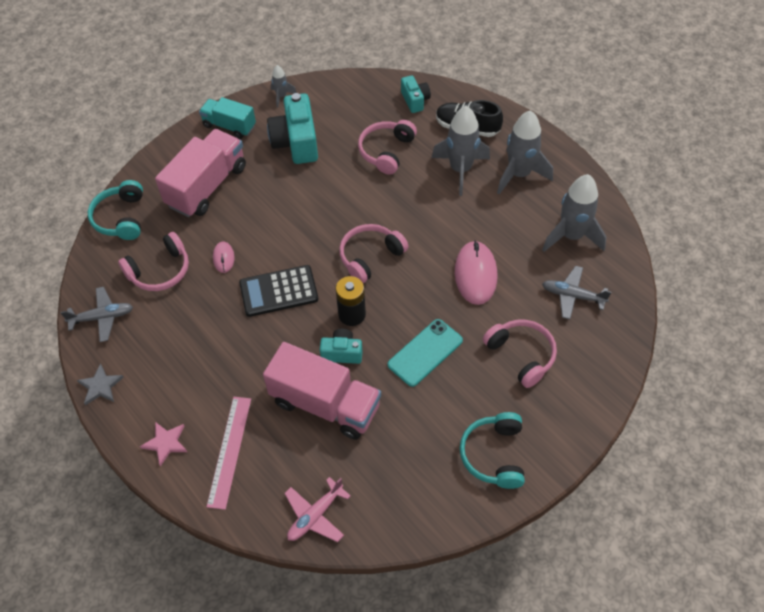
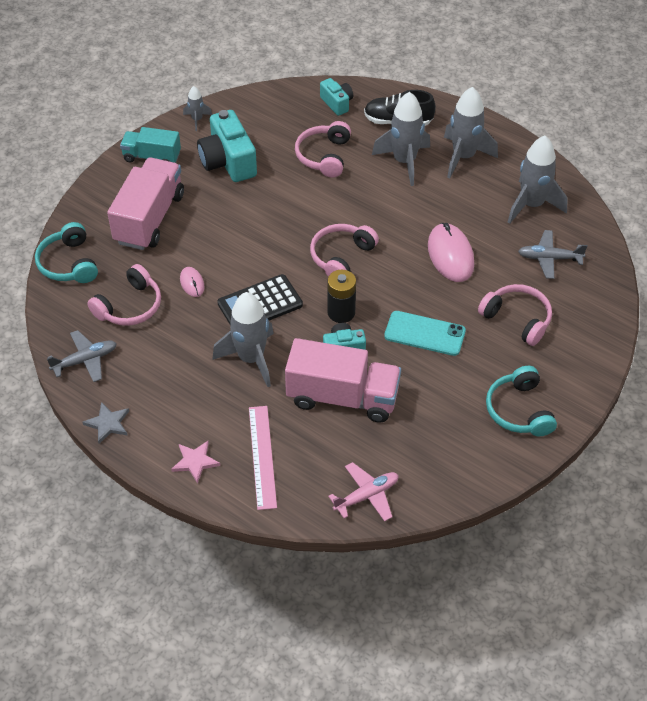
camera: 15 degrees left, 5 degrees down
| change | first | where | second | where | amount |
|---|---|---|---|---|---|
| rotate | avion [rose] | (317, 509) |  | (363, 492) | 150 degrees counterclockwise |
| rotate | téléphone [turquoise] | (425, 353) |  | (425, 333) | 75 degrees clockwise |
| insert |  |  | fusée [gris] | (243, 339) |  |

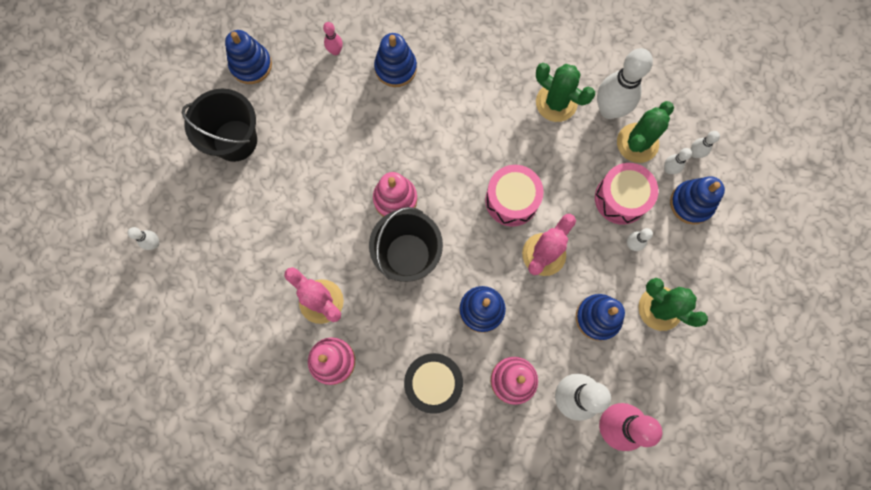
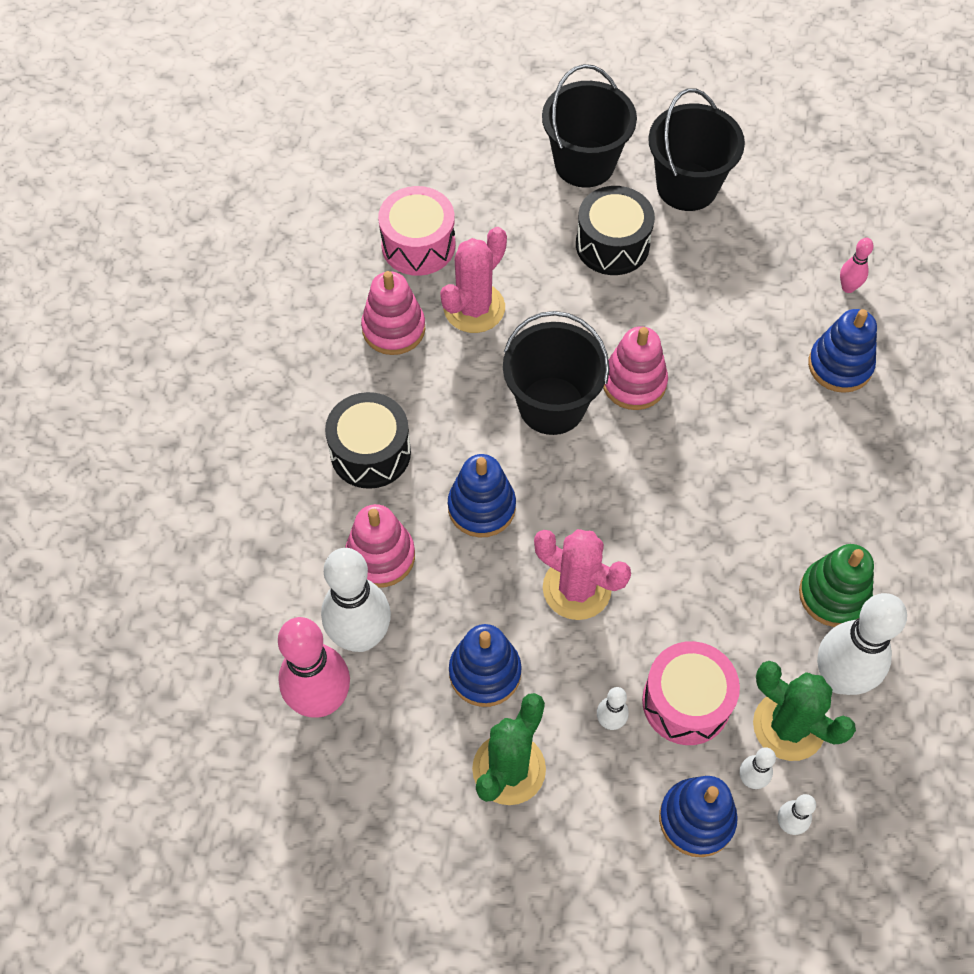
camera: 85 degrees right, 15 degrees down
| change | first | where | second | where | amount |
|---|---|---|---|---|---|
| delete | quille [blanc] | (144, 238) |  |  |  |
| delete | jouet à empiler [bleu] | (248, 57) |  |  |  |
| move | tambour [rose] | (514, 196) |  | (416, 231) |  |
| replace | cactus [vert] | (565, 92) | jouet à empiler [vert] | (836, 585) |  |
| insert |  |  | seau [noir] | (589, 126) |  |
| insert |  |  | tambour [noir] | (615, 230) |  |

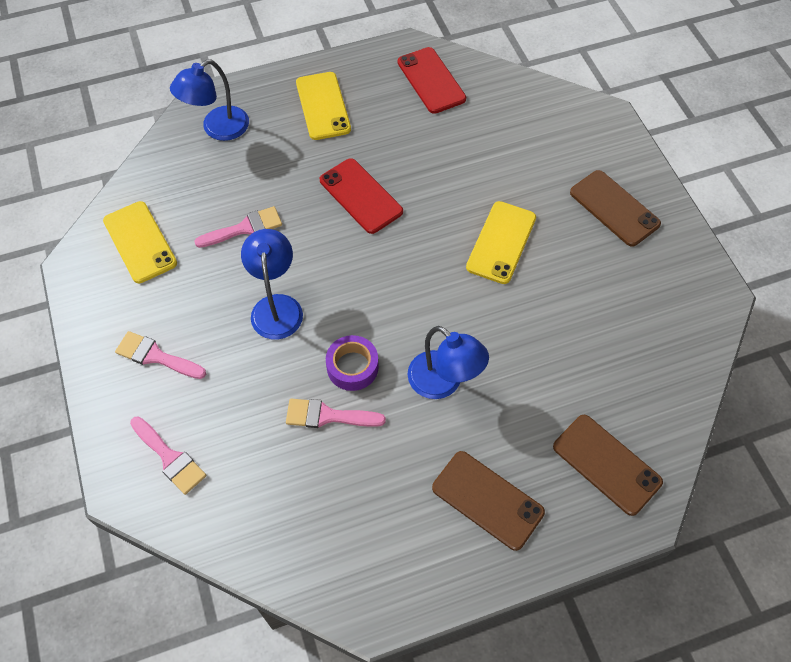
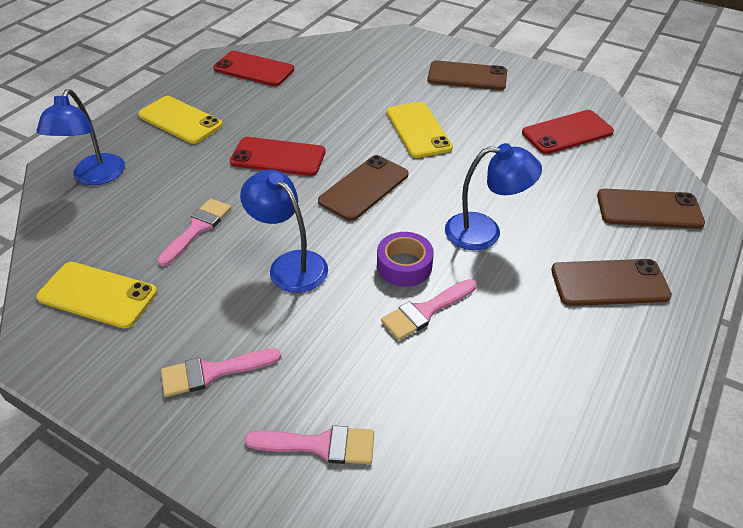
camera: 40 degrees left, 15 degrees down
| change | first | where | second | where | amount |
|---|---|---|---|---|---|
| insert |  |  | téléphone [marron] | (363, 188) |  |
| insert |  |  | téléphone [rouge] | (568, 132) |  |

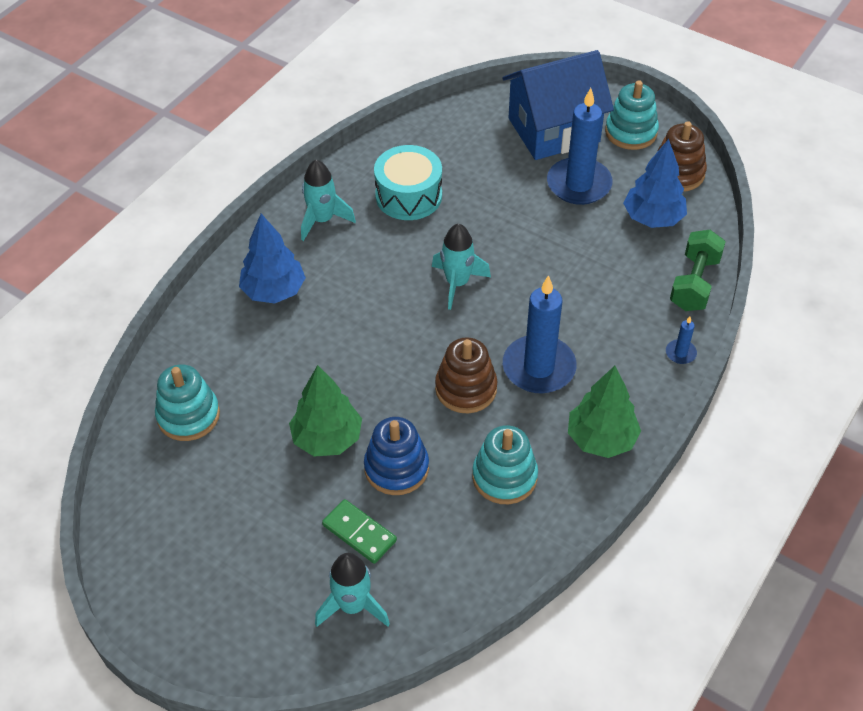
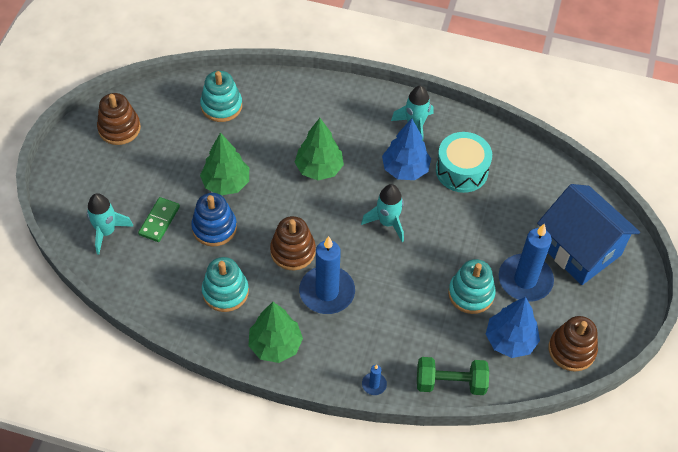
camera: 70 degrees right, 5 degrees up
| change | first | where | second | where | amount |
|---|---|---|---|---|---|
| move | arbre [bleu] | (272, 258) |  | (406, 149) |  |
| move | jouet à empiler [turquoise] | (632, 115) |  | (472, 286) |  |
| insert |  |  | jouet à empiler [marron] | (119, 119) |  |
| insert |  |  | arbre [vert] | (319, 149) |  |

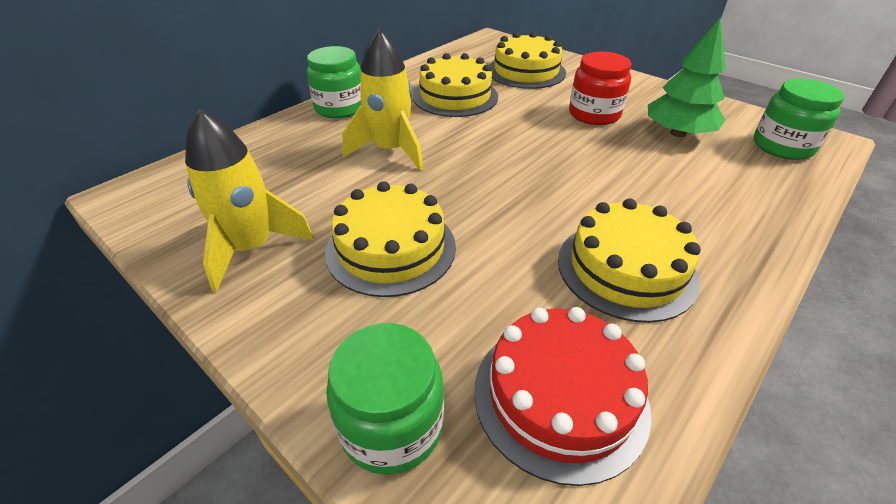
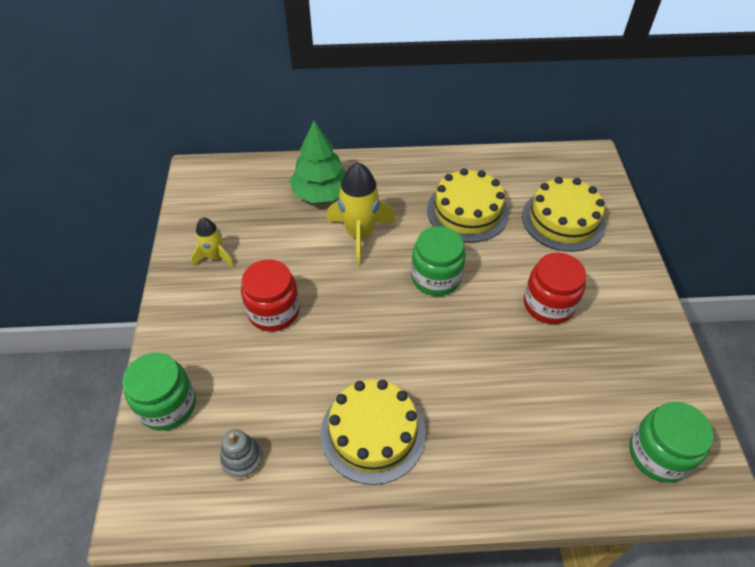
camera: 45 degrees right, 10 degrees up
| change | first | where | second | where | amount |
|---|---|---|---|---|---|
| resize | fusée [jaune] | (249, 200) |  | (212, 242) | x0.58 |
| move | bocal [vert] | (334, 82) |  | (438, 261) |  |
| replace | gâteau [jaune] | (390, 239) | bocal [rouge] | (270, 295) |  |
| replace | gâteau [rouge] | (562, 396) | jouet à empiler [gris] | (241, 454) |  |
| move | arbre [vert] | (686, 77) |  | (317, 162) |  |

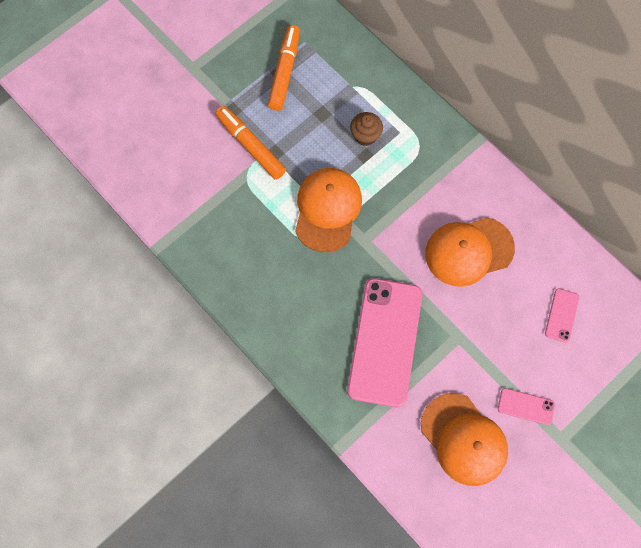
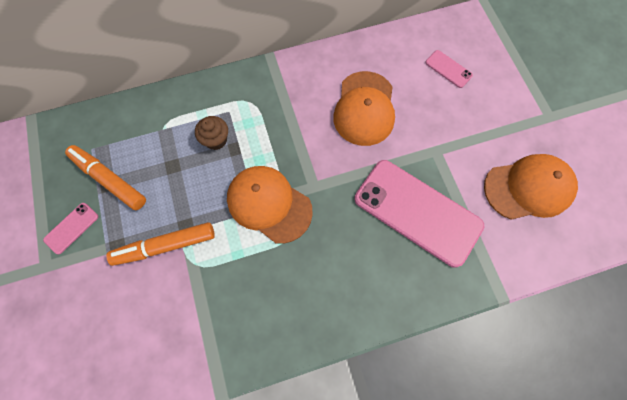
camera: 65 degrees left, 0 degrees up
| change | first | where | second | where | amount |
|---|---|---|---|---|---|
| move | téléphone [rose] | (526, 406) |  | (70, 228) |  |

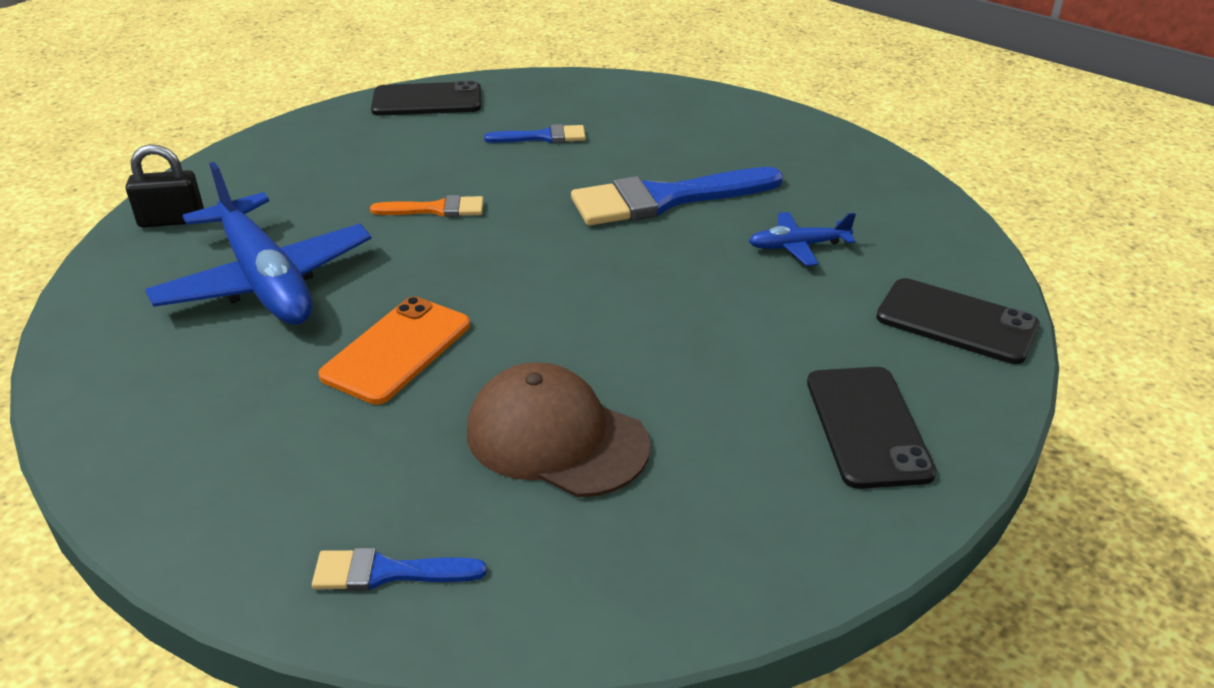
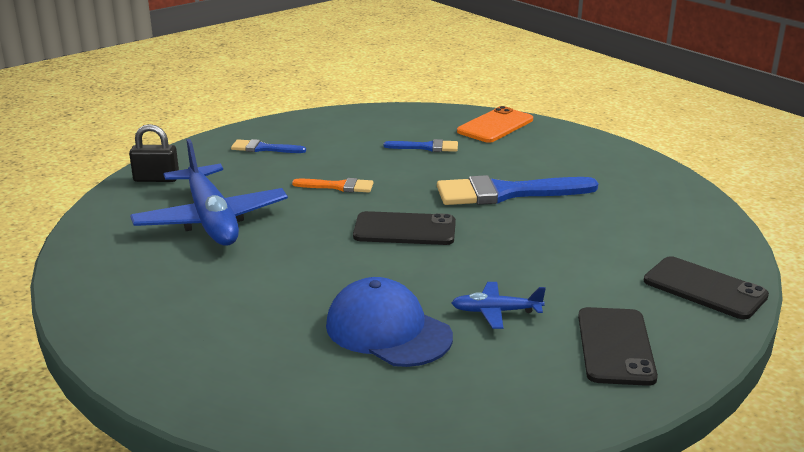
camera: 10 degrees right, 10 degrees down
| change | first | where | second | where | amount |
|---|---|---|---|---|---|
| move | pinceau [bleu] | (399, 569) |  | (268, 146) |  |
| move | téléphone [orange] | (394, 350) |  | (495, 124) |  |
| move | téléphone [noir] | (426, 98) |  | (404, 228) |  |
| recolor | casquette [marron] | (559, 429) | casquette [bleu] | (389, 322) |  |
| move | avion [bleu] | (802, 239) |  | (498, 305) |  |

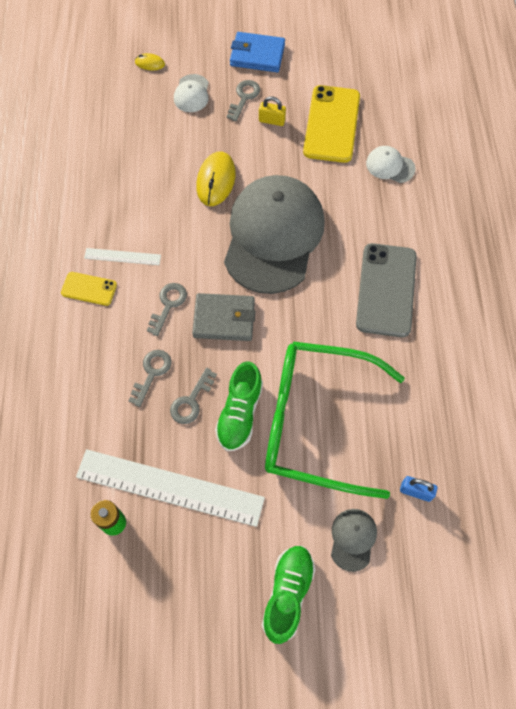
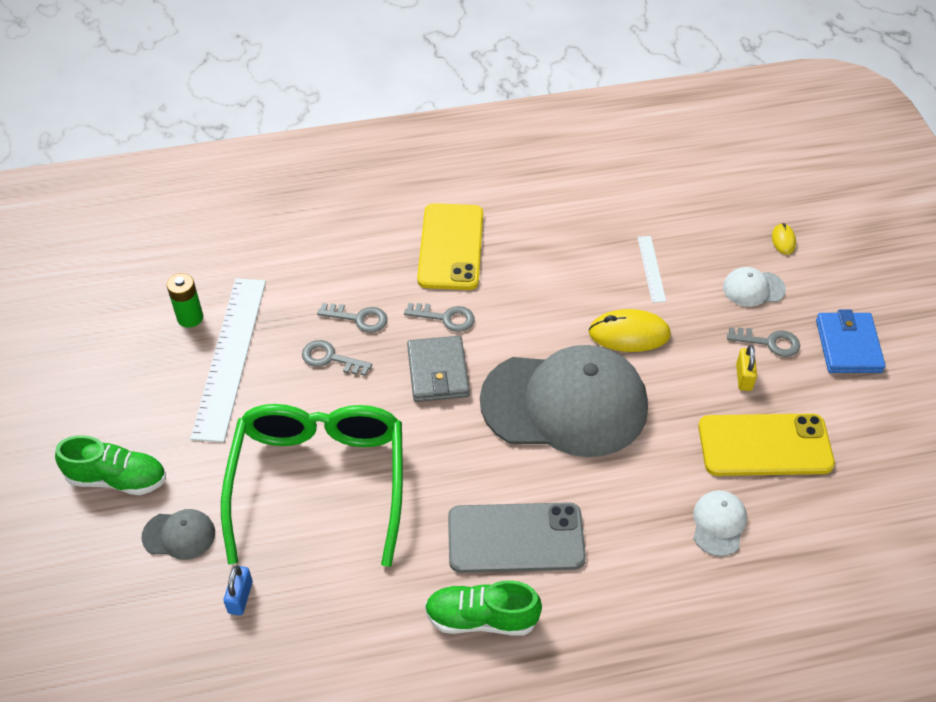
camera: 80 degrees right, 15 degrees down
| change | first | where | second | where | amount |
|---|---|---|---|---|---|
| resize | téléphone [jaune] | (89, 289) |  | (450, 246) | x1.92 |
| move | règle [blanc] | (122, 256) |  | (651, 269) |  |
| move | chaussure [vert] | (239, 406) |  | (483, 608) |  |

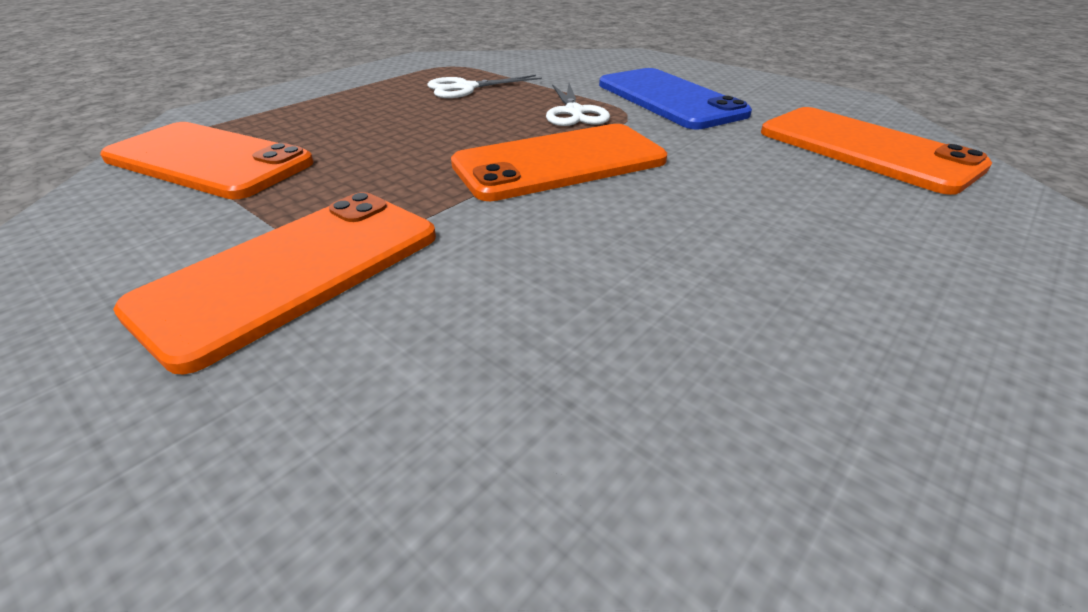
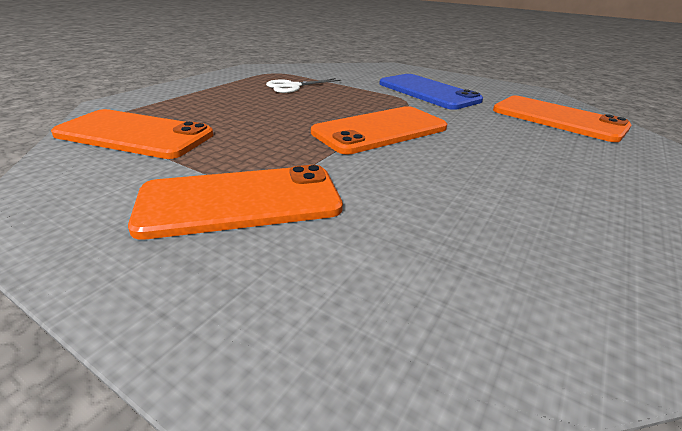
camera: 10 degrees left, 5 degrees down
| change | first | where | second | where | amount |
|---|---|---|---|---|---|
| rotate | téléphone [orange] | (274, 283) |  | (235, 202) | 45 degrees clockwise |
| delete | ciseaux [blanc] | (578, 104) |  |  |  |

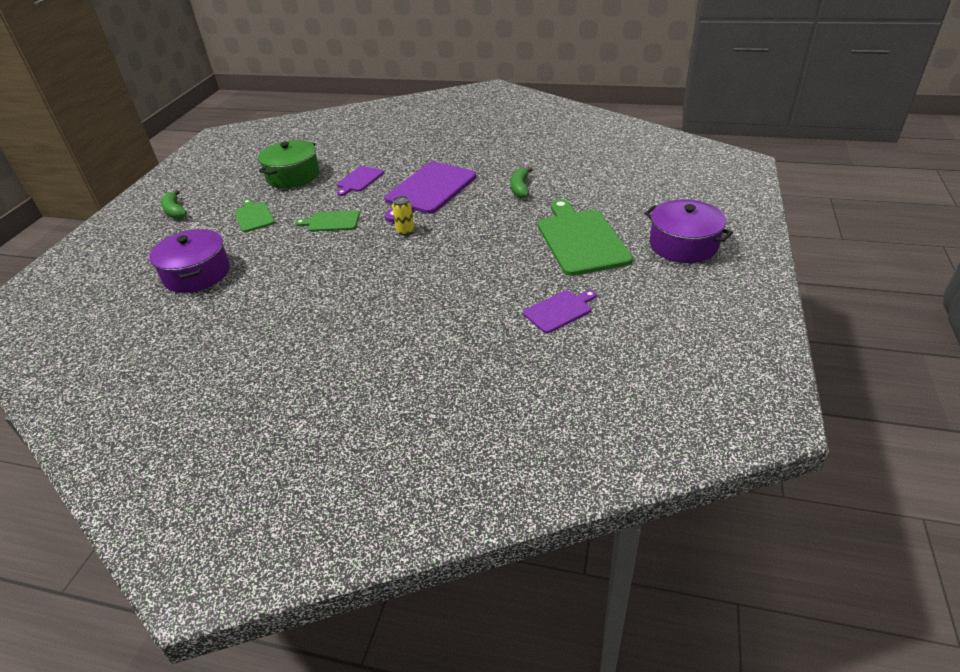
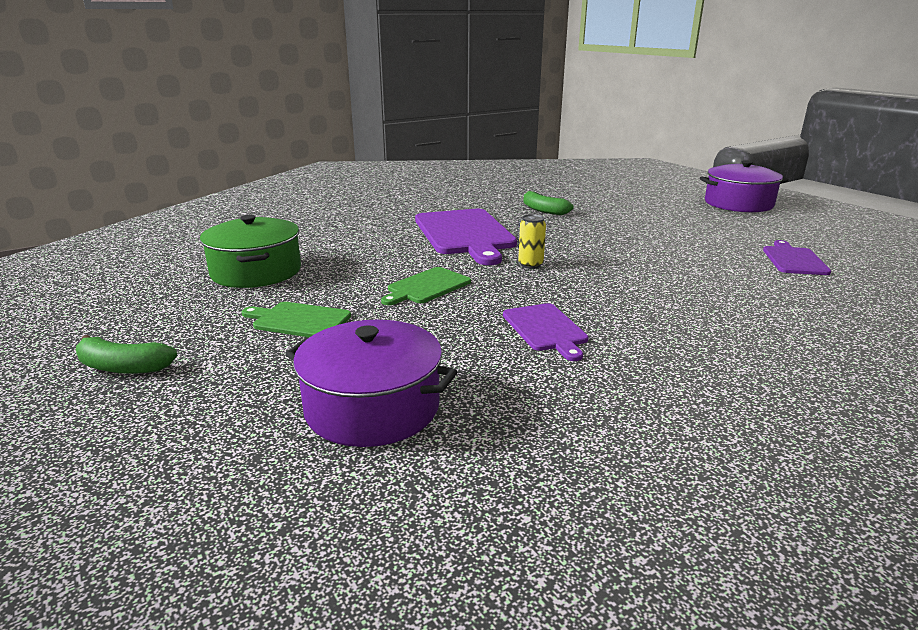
camera: 50 degrees left, 15 degrees down
| change | first | where | second | where | amount |
|---|---|---|---|---|---|
| move | planche à découper [violet] | (360, 181) |  | (546, 332) |  |
| delete | planche à découper [vert] | (585, 237) |  |  |  |

